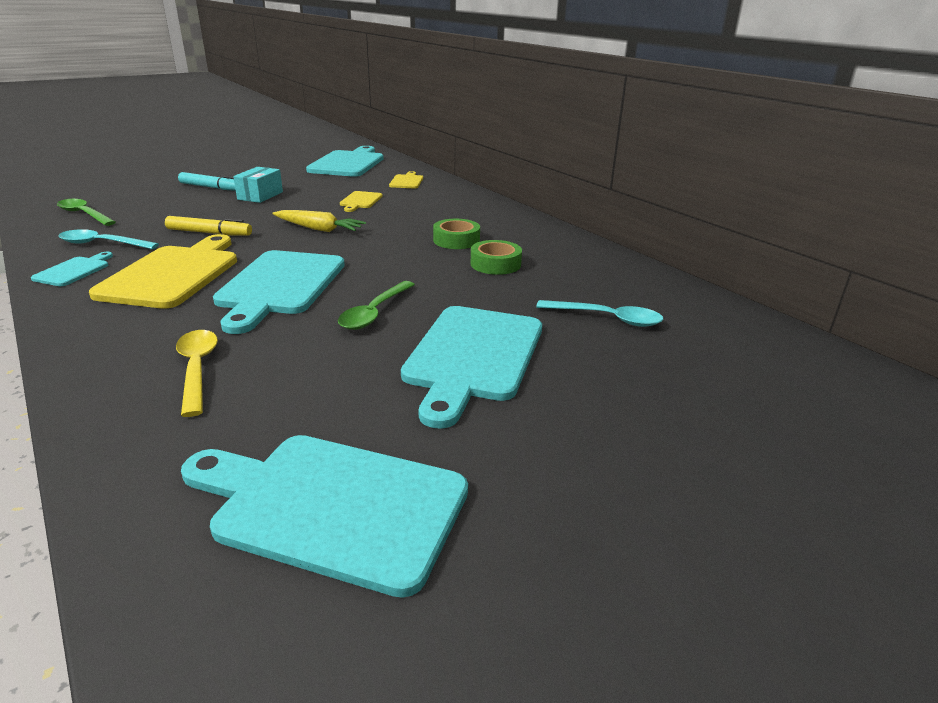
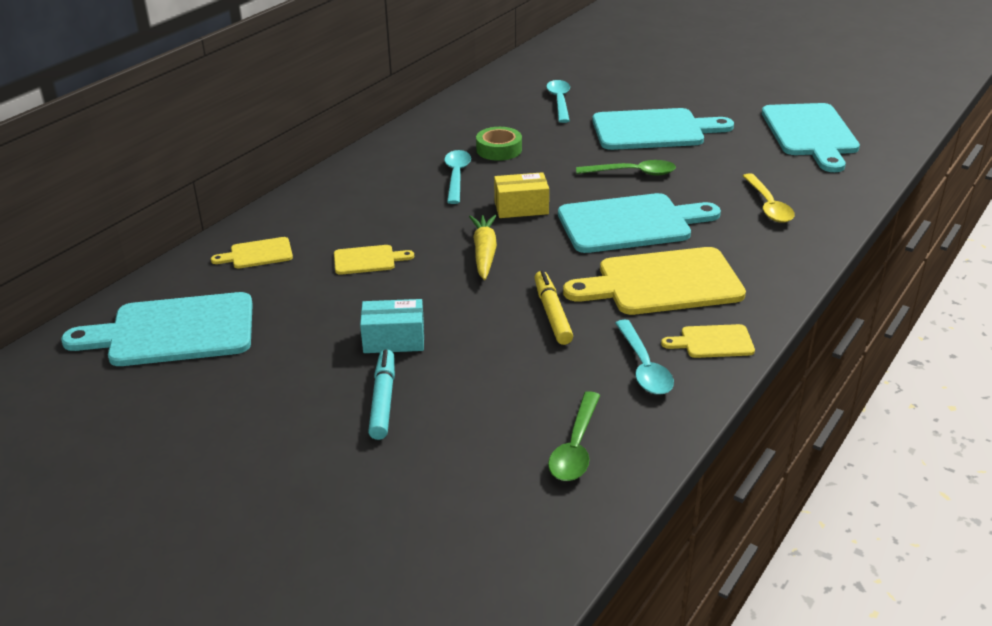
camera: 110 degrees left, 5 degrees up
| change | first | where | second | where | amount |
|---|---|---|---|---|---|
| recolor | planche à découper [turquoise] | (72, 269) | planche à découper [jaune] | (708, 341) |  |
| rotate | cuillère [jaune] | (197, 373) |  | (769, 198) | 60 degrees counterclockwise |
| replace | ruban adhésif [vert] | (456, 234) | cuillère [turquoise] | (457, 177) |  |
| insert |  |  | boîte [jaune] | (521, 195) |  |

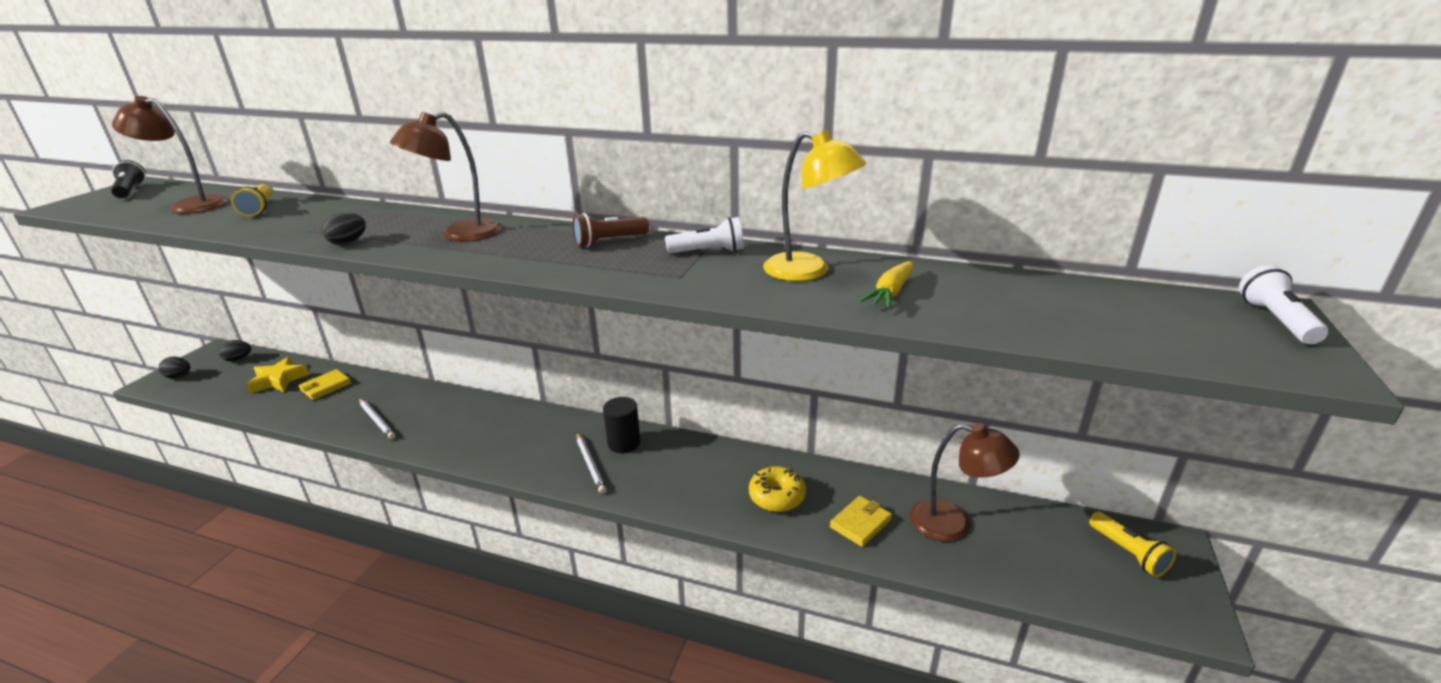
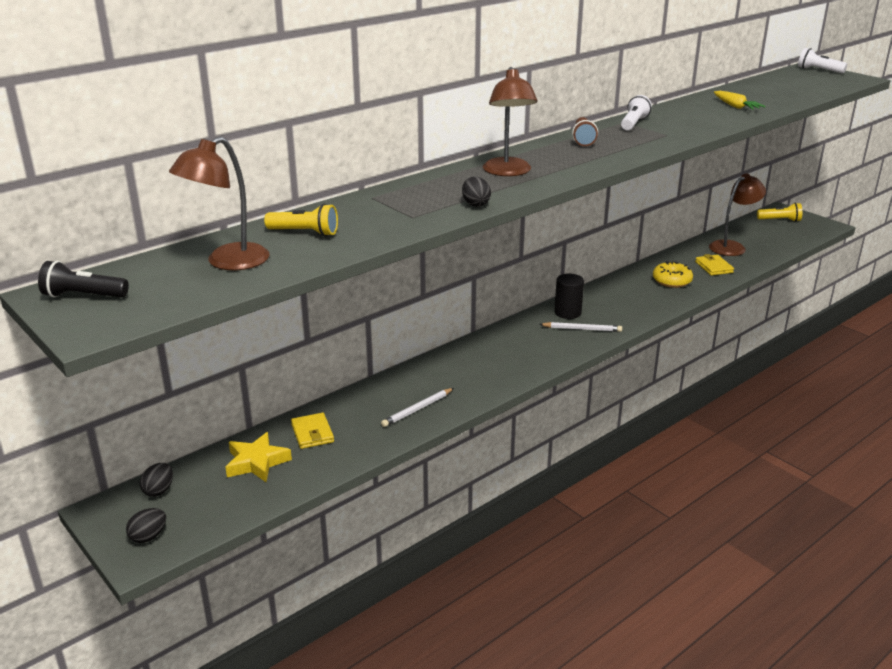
camera: 60 degrees left, 0 degrees up
| change | first | where | second | where | amount |
|---|---|---|---|---|---|
| rotate | crayon [blanc] | (377, 418) |  | (417, 407) | 150 degrees clockwise |
| delete | lampe [jaune] | (814, 205) |  |  |  |

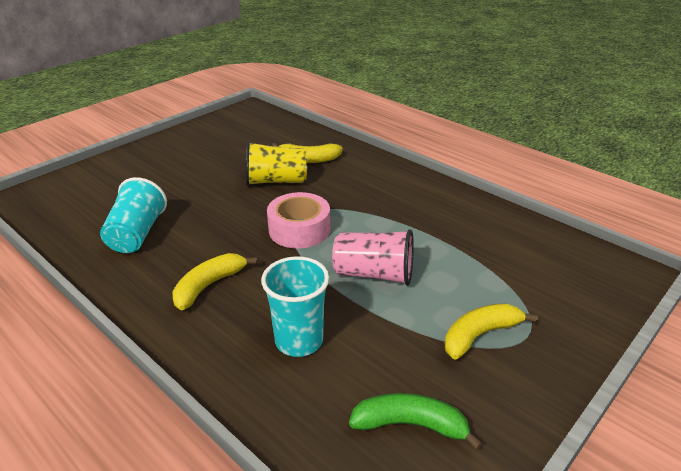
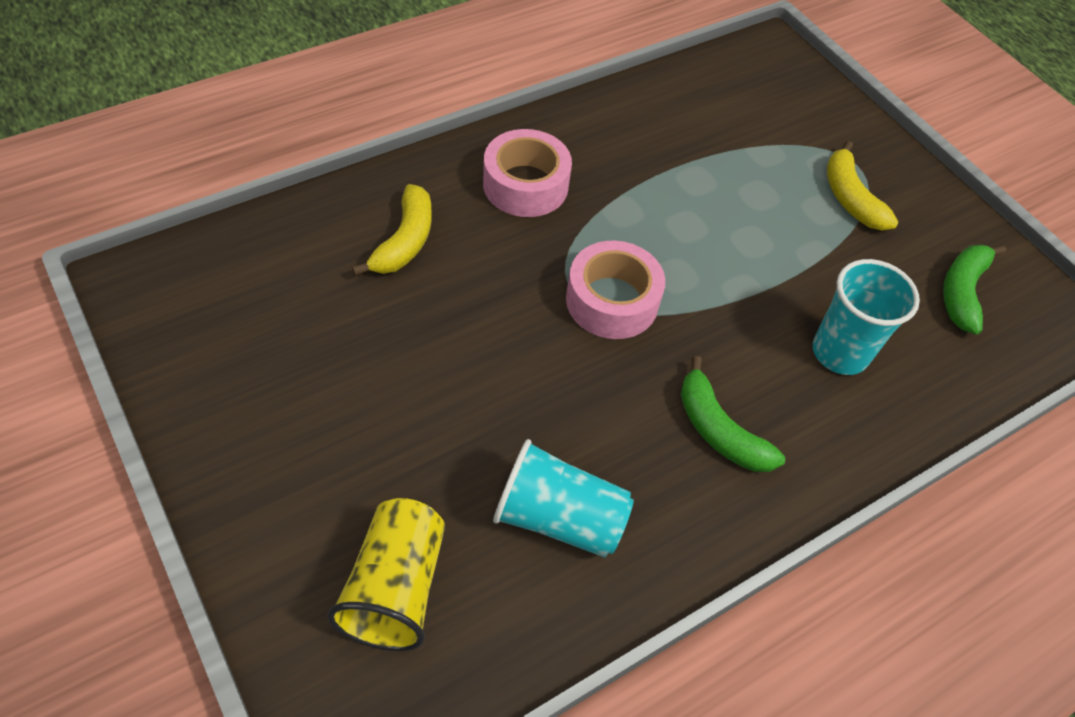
camera: 80 degrees left, 20 degrees up
| change | first | where | second | where | amount |
|---|---|---|---|---|---|
| recolor | banane [jaune] | (214, 281) | banane [vert] | (733, 414) |  |
| move | gobelet [jaune] | (276, 163) |  | (386, 574) |  |
| delete | gobelet [rose] | (373, 257) |  |  |  |
| insert |  |  | ruban adhésif [rose] | (527, 173) |  |

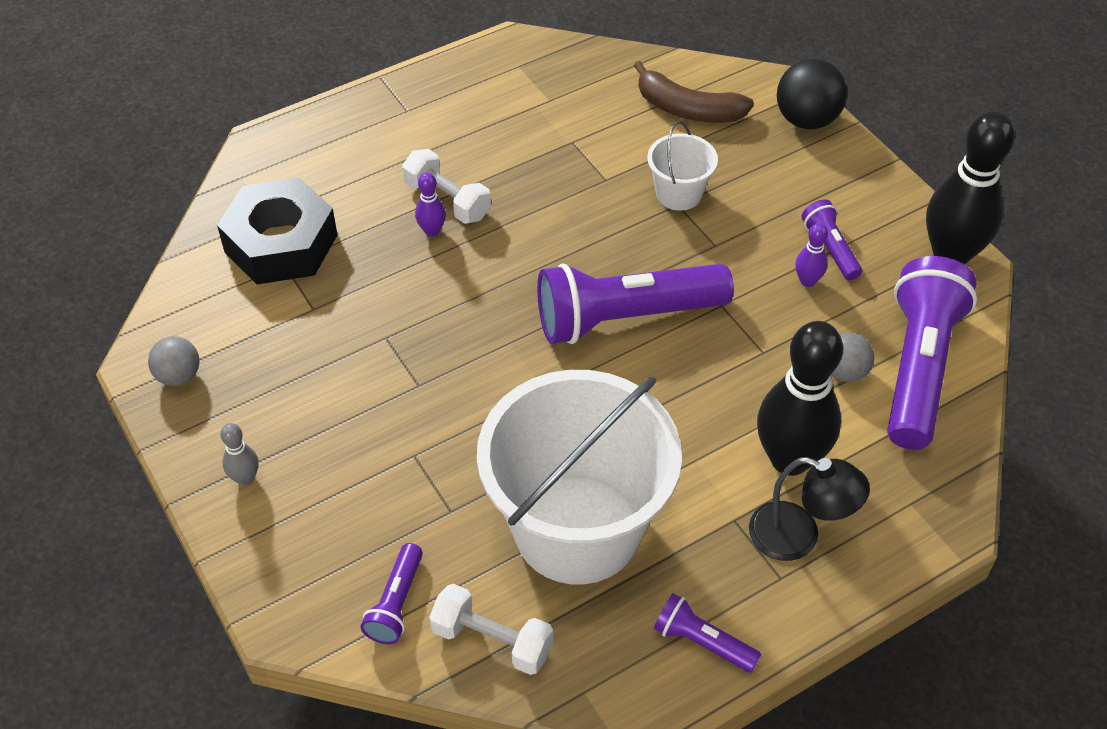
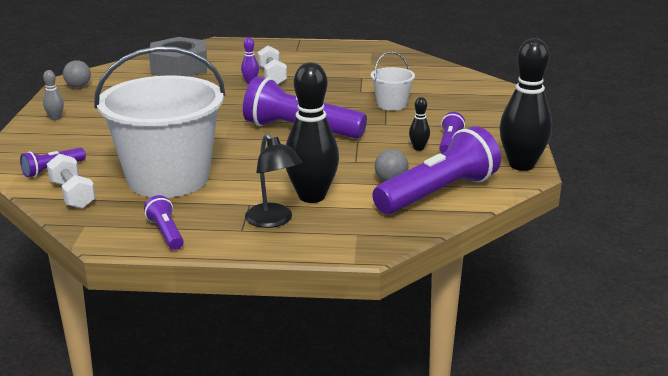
camera: 35 degrees right, 25 degrees down
| change | first | where | second | where | amount |
|---|---|---|---|---|---|
| recolor | écrou [noir] | (277, 231) | écrou [gris] | (178, 57) |  |
| delete | banane [marron] | (694, 92) |  |  |  |
| delete | balle [noir] | (812, 94) |  |  |  |
| recolor | quille [violet] | (811, 255) | quille [noir] | (419, 124) |  |

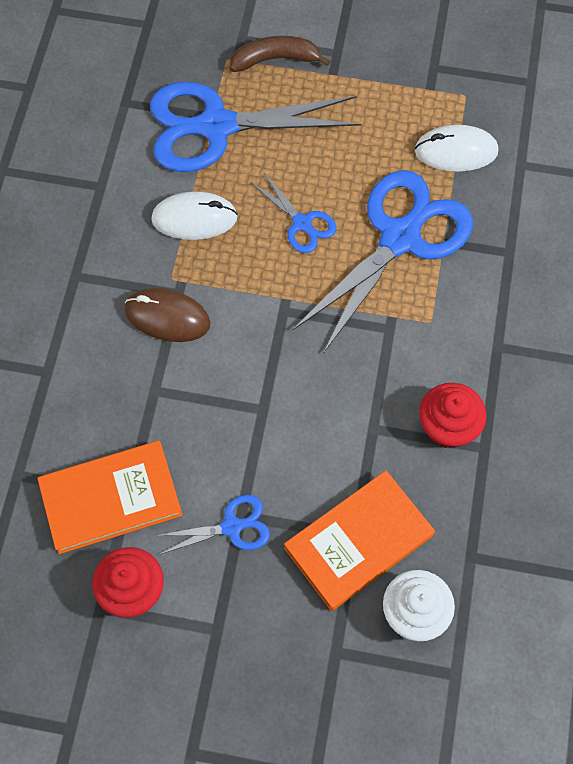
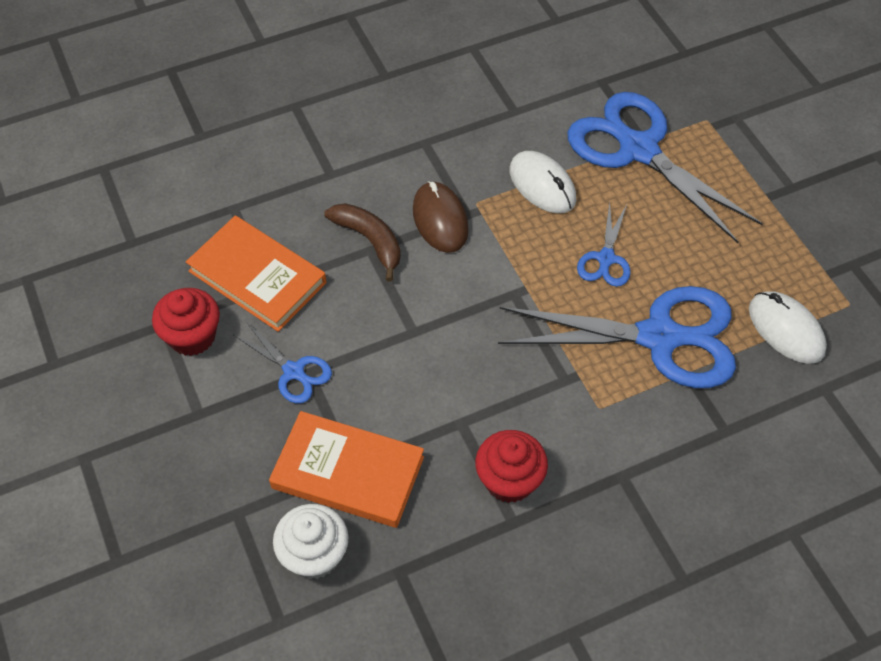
camera: 55 degrees right, 10 degrees down
| change | first | where | second | where | amount |
|---|---|---|---|---|---|
| move | banane [marron] | (280, 54) |  | (362, 242) |  |

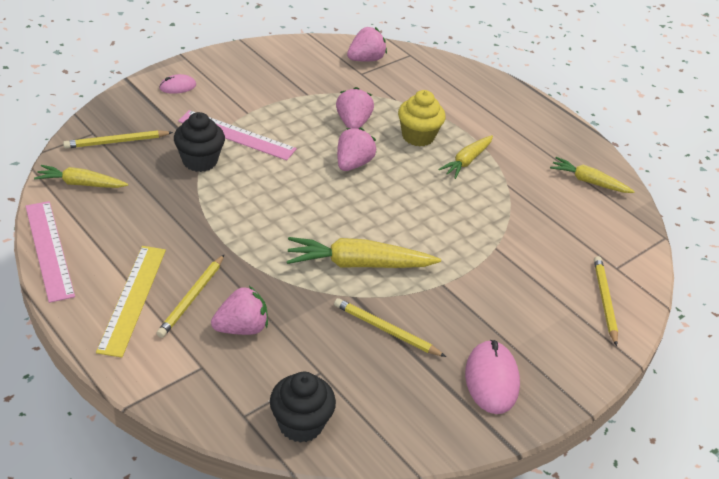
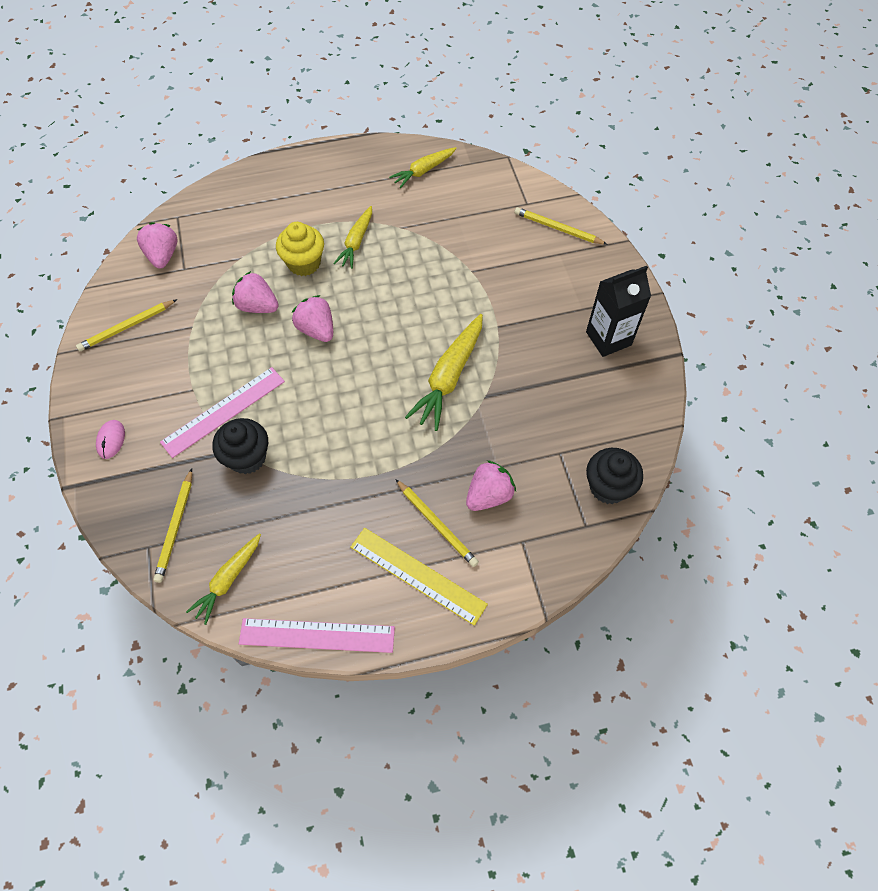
camera: 60 degrees left, 20 degrees up
| change | first | where | second | where | amount |
|---|---|---|---|---|---|
| rotate | fraise [rose] | (239, 310) |  | (491, 485) | 45 degrees clockwise |
| move | crayon [jaune] | (390, 327) |  | (126, 325) |  |
| rotate | carotte [jaune] | (465, 157) |  | (352, 237) | 45 degrees clockwise |
| replace | souris [rose] | (492, 377) | brique de lait [noir] | (618, 311) |  |

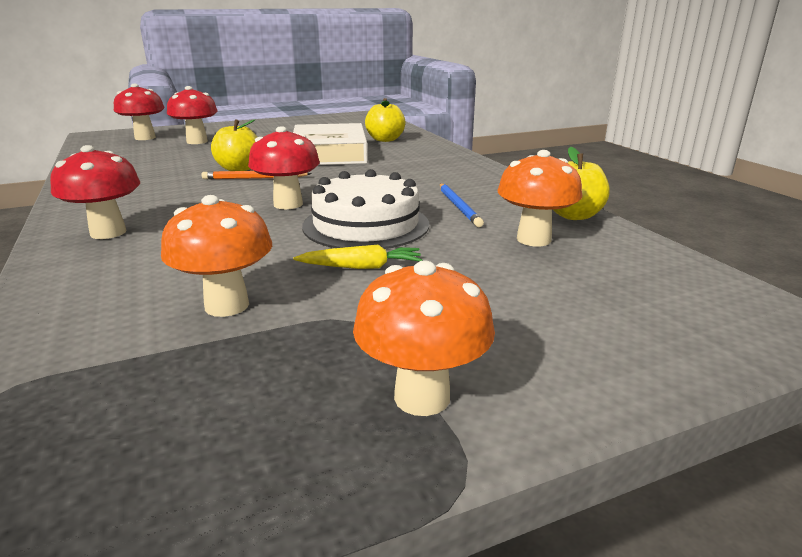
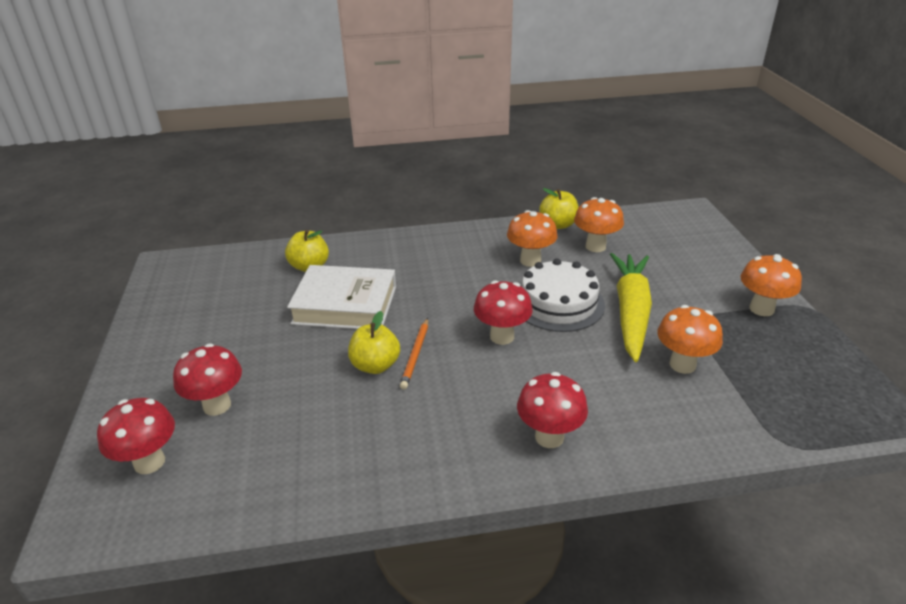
camera: 75 degrees left, 10 degrees up
| change | first | where | second | where | amount |
|---|---|---|---|---|---|
| resize | carotte [jaune] | (357, 257) |  | (631, 307) | x2.22 |
| replace | crayon [bleu] | (462, 205) | champignon [orange] | (532, 238) |  |

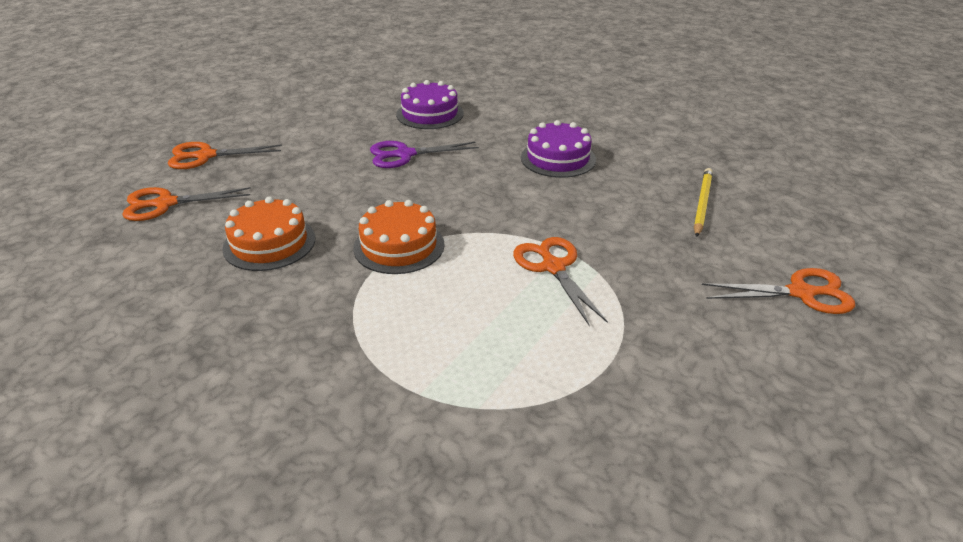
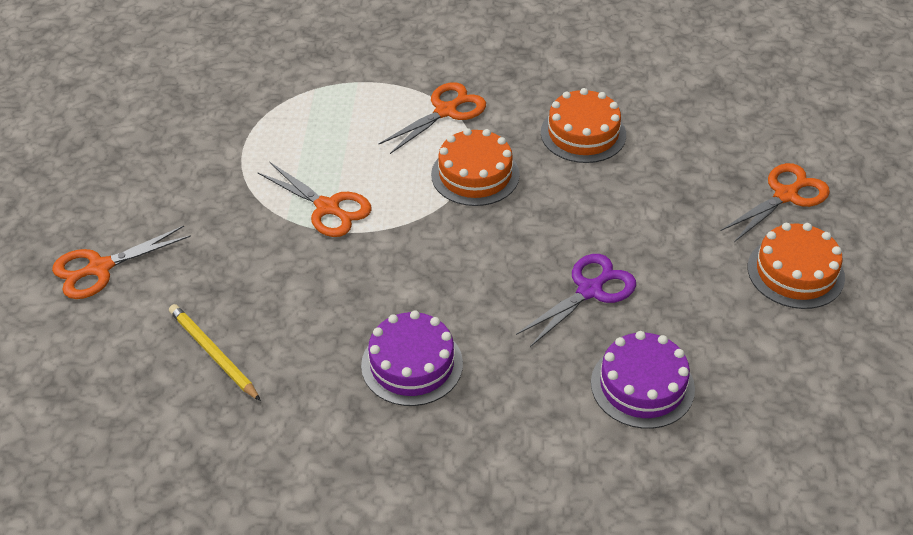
camera: 150 degrees right, 10 degrees up
| change | first | where | second | where | amount |
|---|---|---|---|---|---|
| move | ciseaux [orange] | (186, 204) |  | (432, 118) |  |
| rotate | crayon [jaune] | (703, 202) |  | (215, 352) | 150 degrees clockwise |
| insert |  |  | gâteau [orange] | (796, 266) |  |

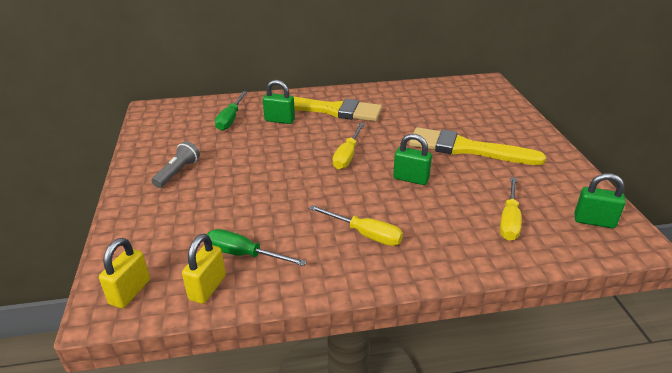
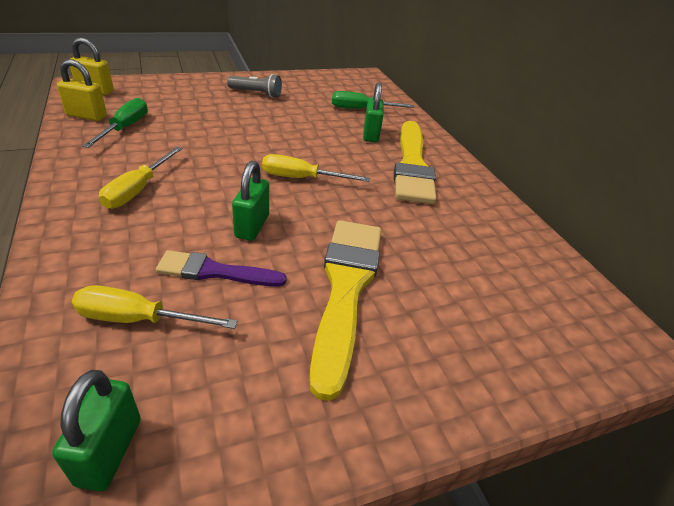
camera: 75 degrees right, 5 degrees up
| change | first | where | second | where | amount |
|---|---|---|---|---|---|
| insert |  |  | pinceau [violet] | (221, 268) |  |

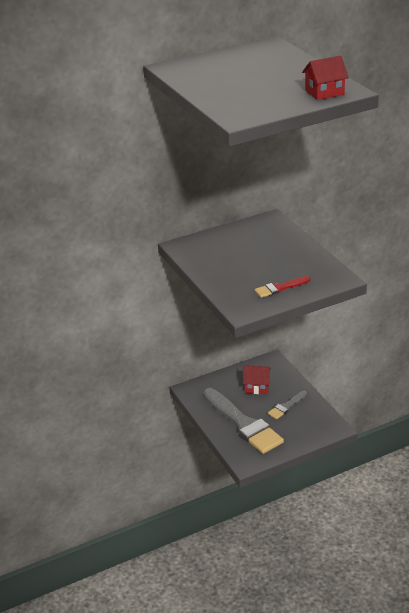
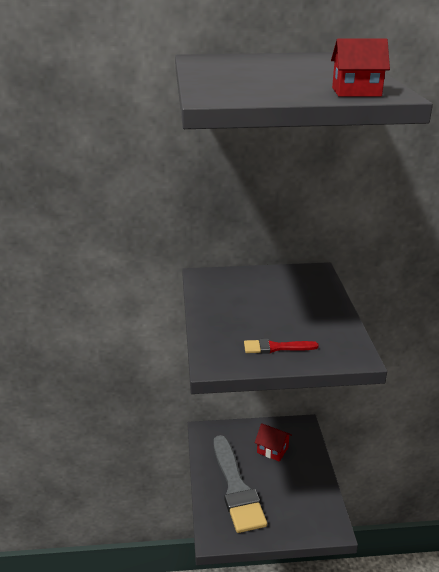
camera: 20 degrees right, 5 degrees down
| change | first | where | second | where | amount |
|---|---|---|---|---|---|
| delete | pinceau [gris] | (287, 405) |  |  |  |

